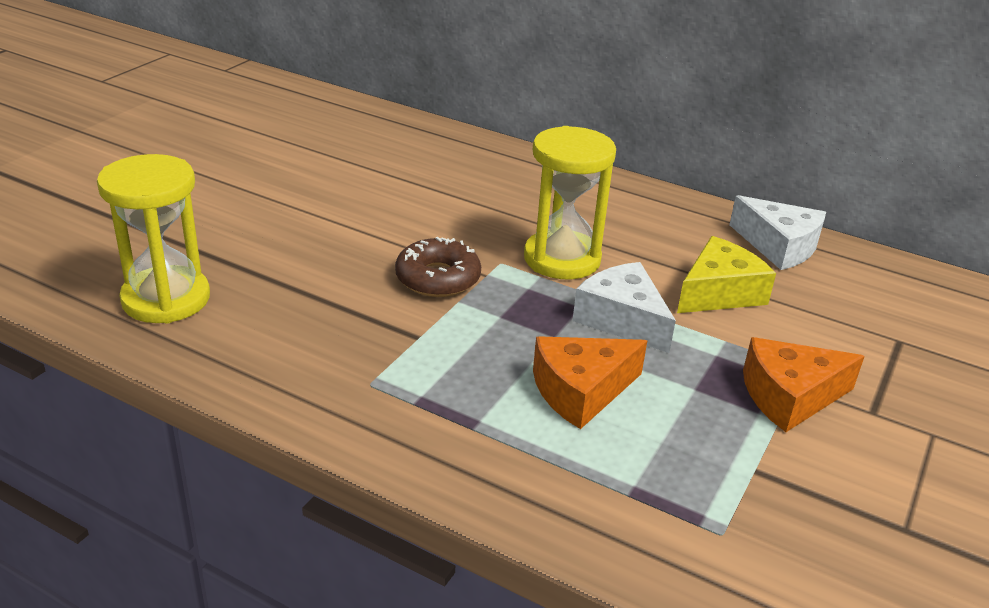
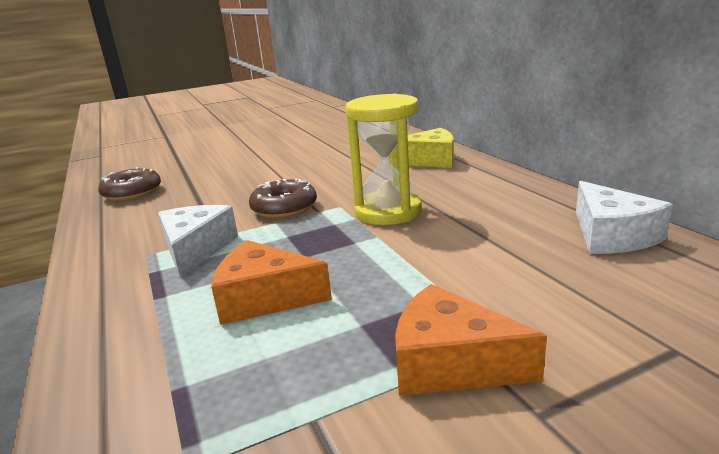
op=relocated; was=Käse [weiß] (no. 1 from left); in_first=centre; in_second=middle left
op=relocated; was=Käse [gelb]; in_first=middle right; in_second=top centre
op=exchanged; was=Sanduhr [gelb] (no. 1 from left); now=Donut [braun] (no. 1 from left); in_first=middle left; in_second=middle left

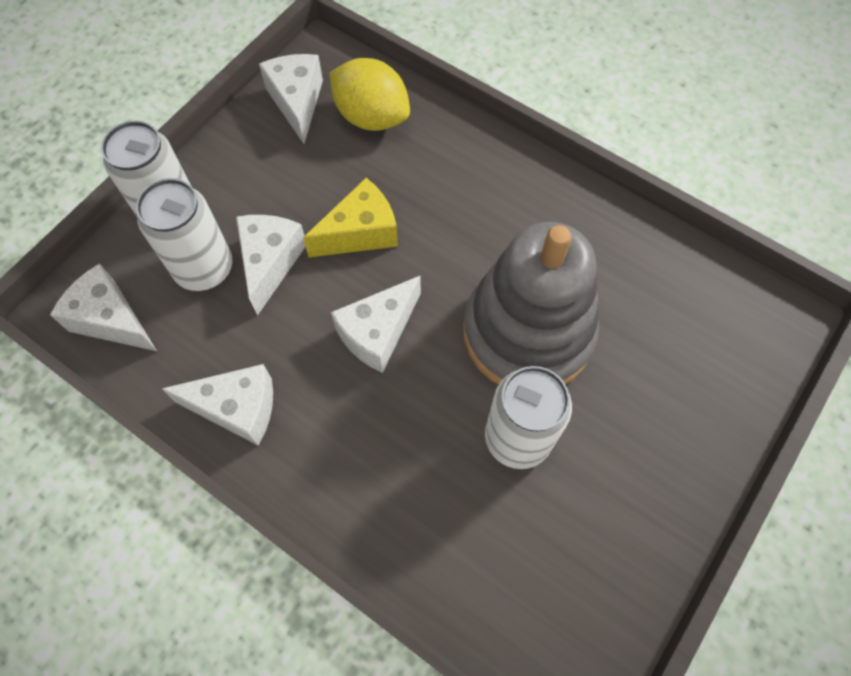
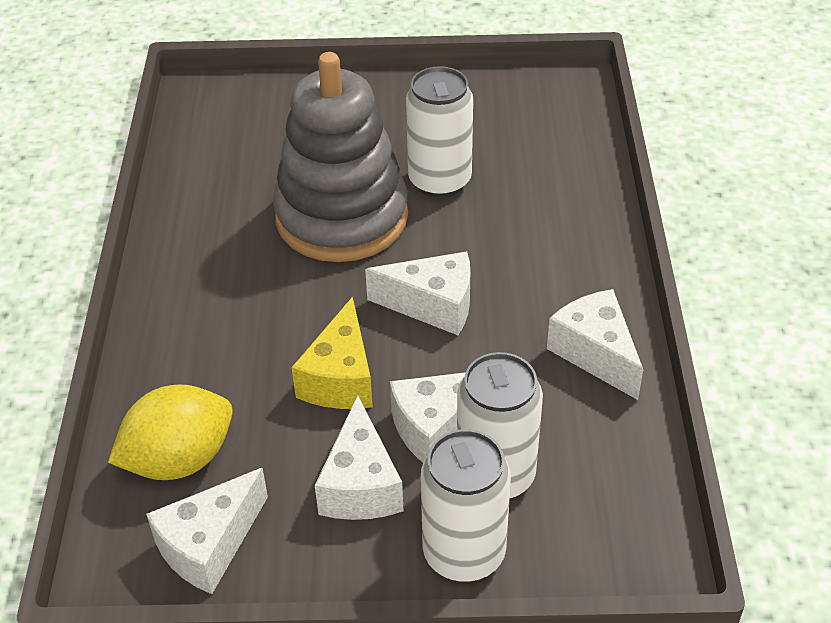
op=relocated; was=Käse [weiß] (no. 1 from left in the first image); now=Käse [weiß] (no. 2 from left); in_first=middle left; in_second=bottom centre
op=spun; was=Käse [gelb]; in_first=top centre; in_second=centre; clockwise=-105
op=spun; was=Zitrone [gelb]; in_first=top centre; in_second=bottom left; clockwise=60

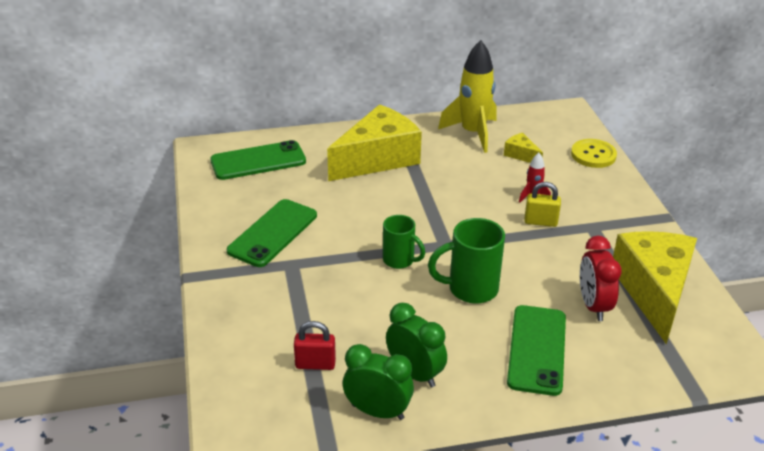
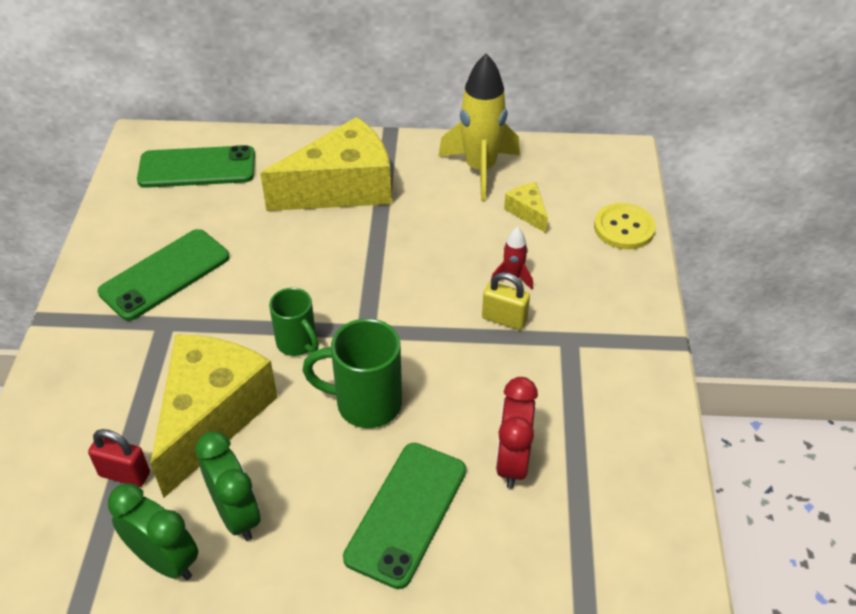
op=relocated; was=Käse [gelb] (no. 3 from left in the first image); now=Käse [gelb] (no. 1 from left); in_first=middle right; in_second=bottom left

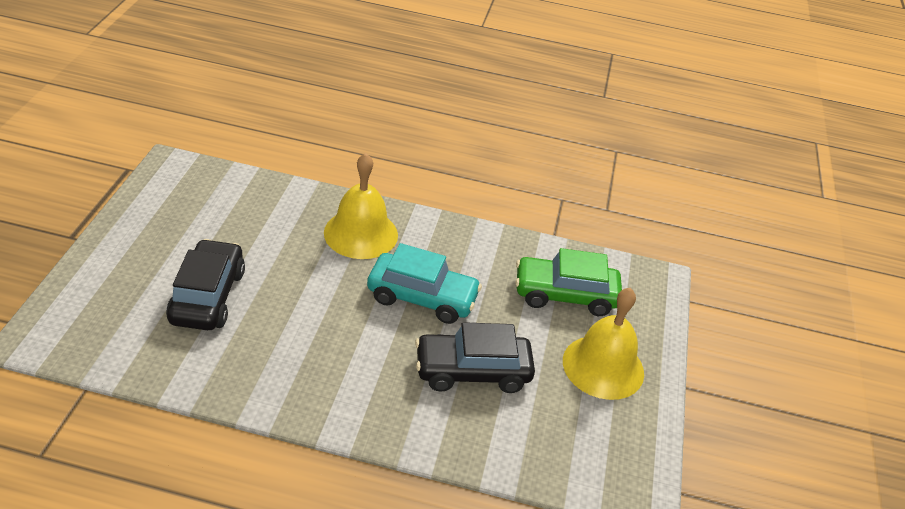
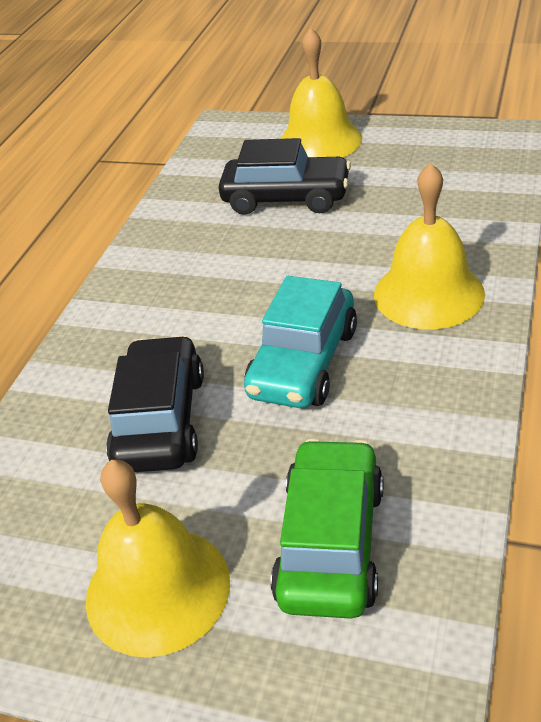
op=appeared; now=Glocke [gelb] (no. 2 from left); in_second=top centre

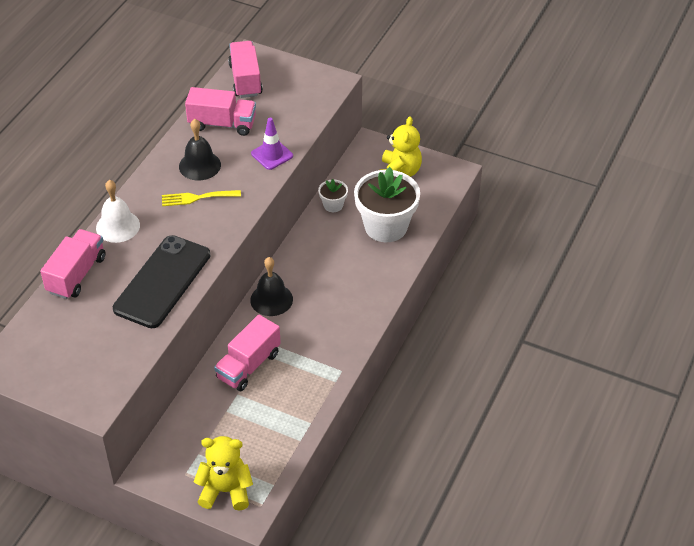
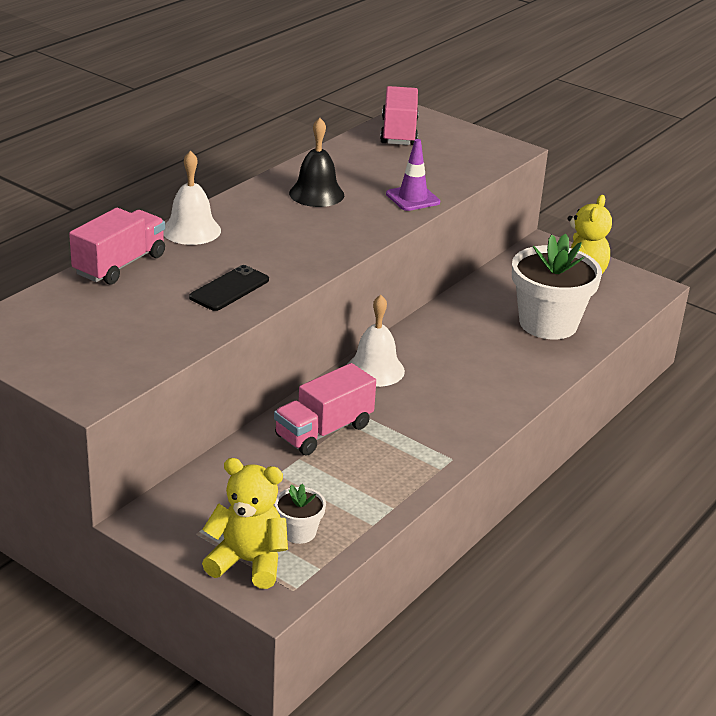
op=missing; was=Gabel [gelb]; in_first=middle left
op=missing; was=Lastwagen [rosa] (no. 2 from left); in_first=top left
op=relocated; was=Blumentopf [weiß] (no. 1 from left); in_first=centre; in_second=bottom centre
op=colour; was=Glocke [schwarz] (no. 2 from left); now=Glocke [weiß] (no. 2 from left); in_first=centre; in_second=centre
op=size; was=Handy [schwarz]; in_first=middle left; in_second=middle left; ratio=0.53

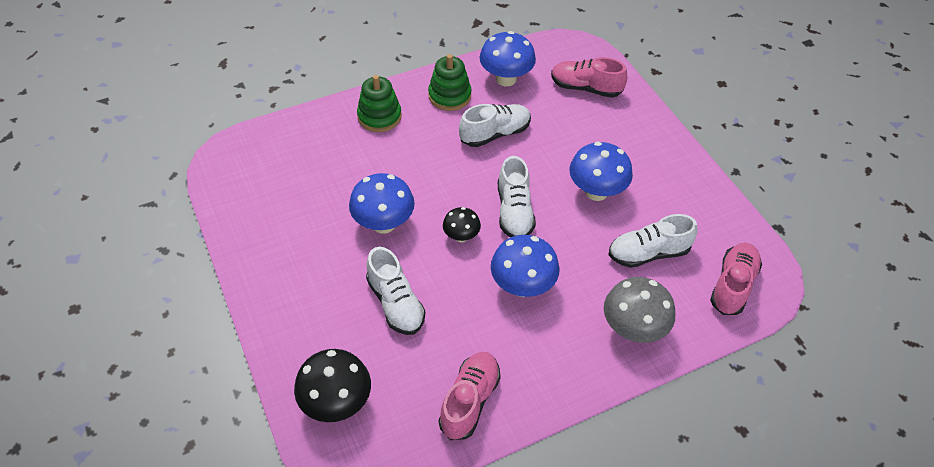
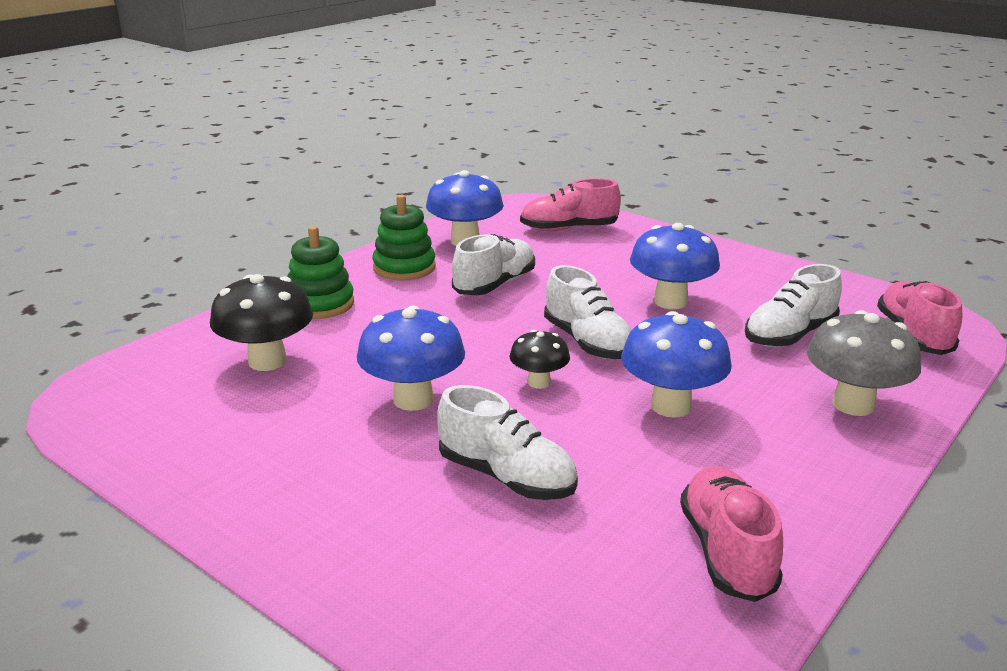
op=relocated; was=Pilz [schwarz] (no. 1 from left); in_first=bottom centre; in_second=middle left

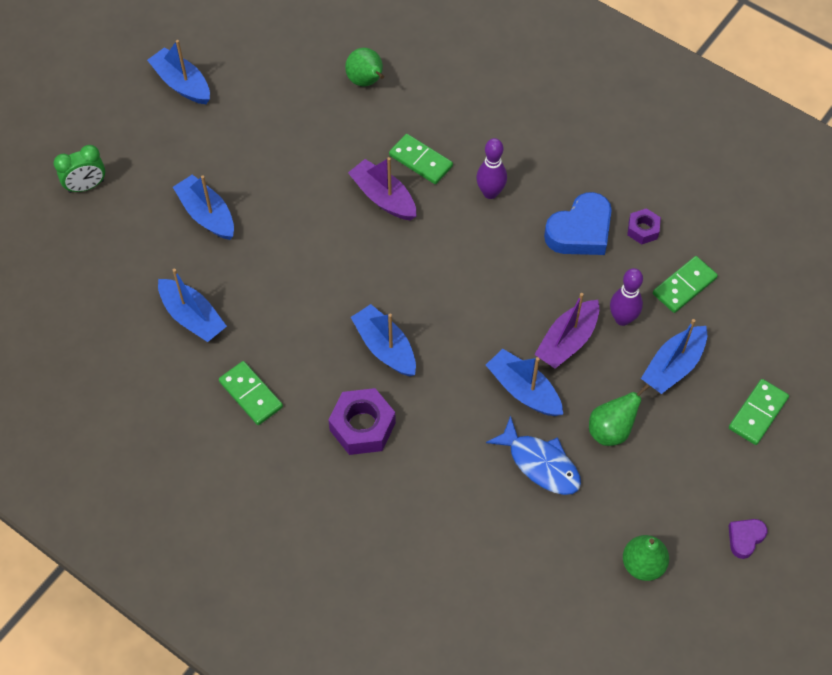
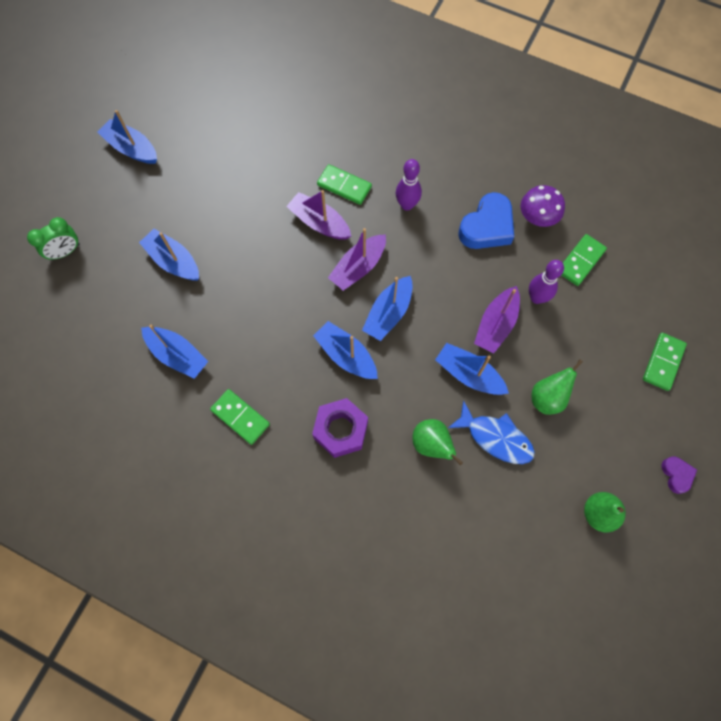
op=appeared; now=Boot [lila] (no. 2 from left); in_second=centre
op=relocated; was=Birne [grün] (no. 1 from left); in_first=top centre; in_second=centre
op=relocated; was=Boot [blau] (no. 6 from left in the first image); now=Boot [blau] (no. 5 from left); in_first=middle right; in_second=centre
op=exchanged; was=Sechskantmutter [lila] (no. 2 from left); now=Pilz [lila]; in_first=middle right; in_second=top right
op=spun; was=Herz [lila]; in_first=bottom right; in_second=middle right; clockwise=135

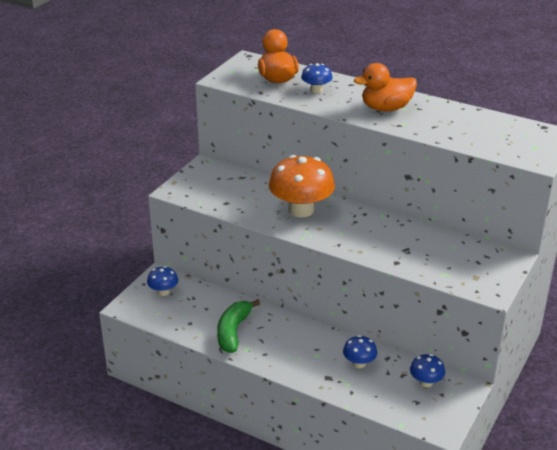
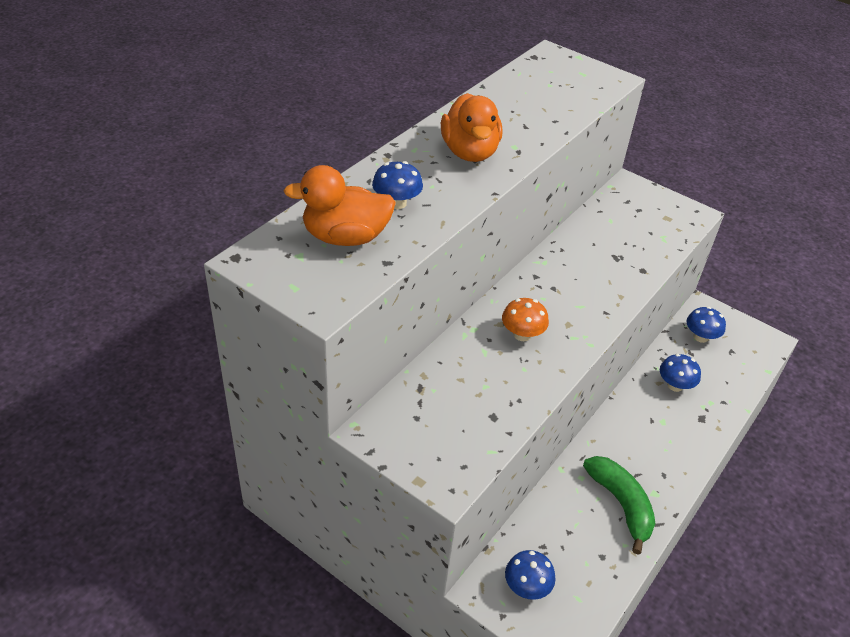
op=spun; was=Banane [grün]; in_first=bottom centre; in_second=bottom right; clockwise=-135
op=size; was=Pilz [orange]; in_first=centre; in_second=centre; ratio=0.49

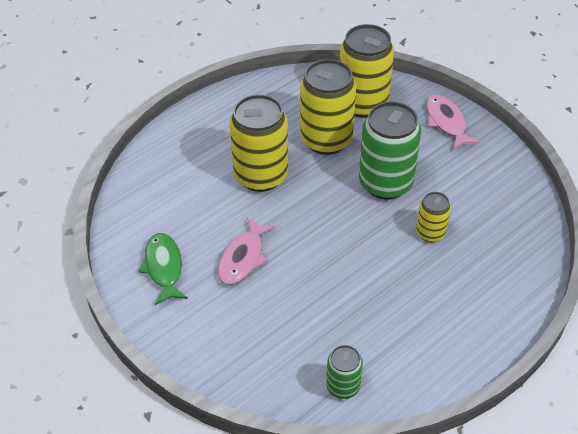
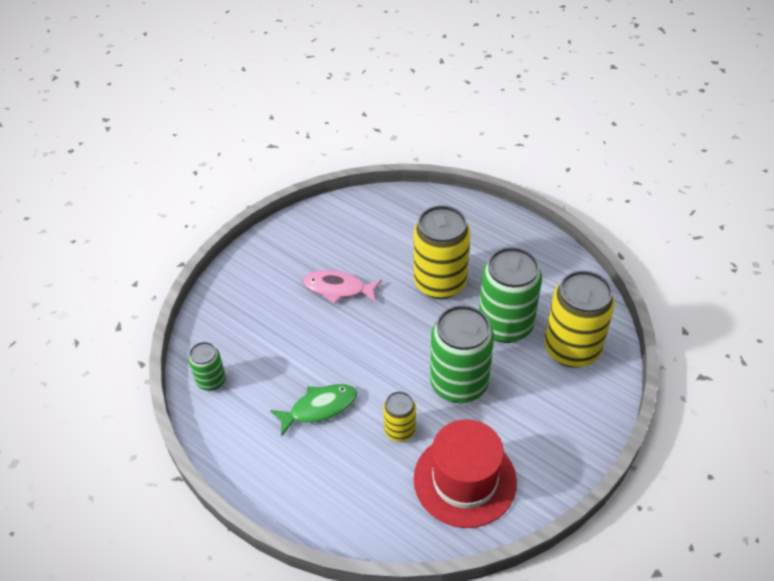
op=missing; was=Fisch [rosa] (no. 2 from left); in_first=top right
op=appeared; now=Hut [rot]; in_second=bottom centre
op=relocated; was=Fisch [grün]; in_first=middle left; in_second=bottom centre
op=colour; was=Dose [gelb] (no. 2 from left); now=Dose [grün] (no. 3 from left); in_first=top centre; in_second=centre

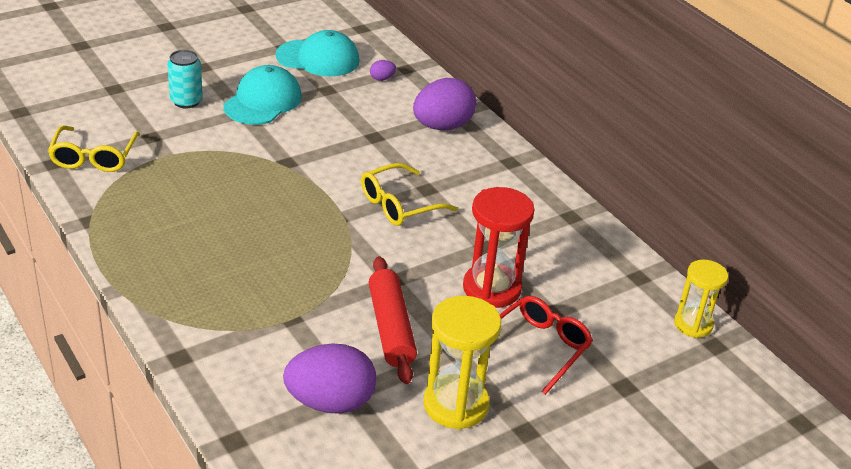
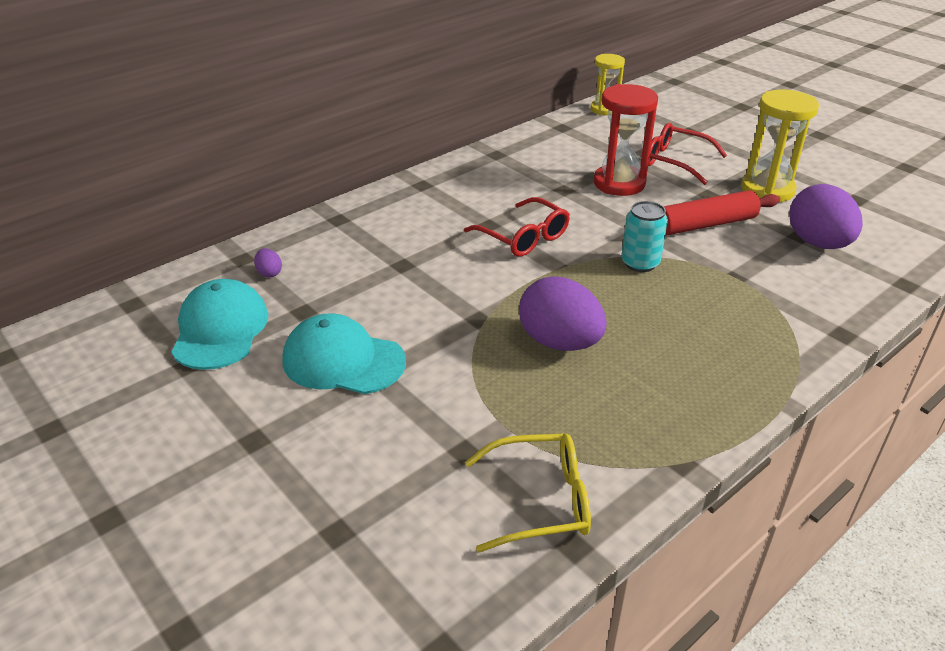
op=relocated; was=Dose [türkis]; in_first=top left; in_second=middle right
op=relocated; was=Ei [lila] (no. 3 from left in the first image); now=Ei [lila] (no. 2 from left); in_first=top centre; in_second=centre
op=colour; was=Brille [gelb] (no. 2 from left); now=Brille [rot] (no. 1 from left); in_first=centre; in_second=centre

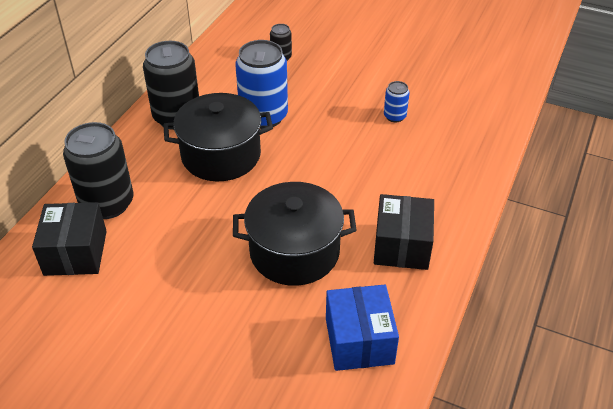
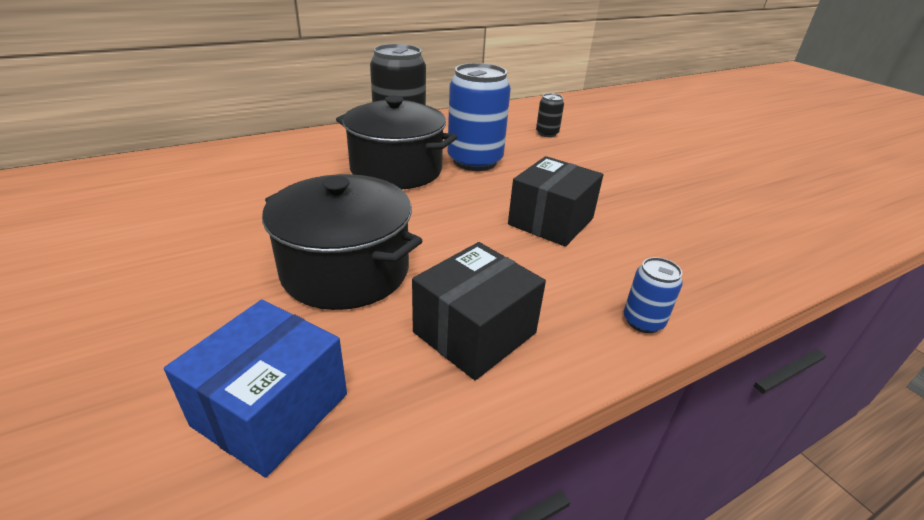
op=missing; was=Dose [schwarz] (no. 1 from left); in_first=middle left
op=relocated; was=Schachtel [schwarz] (no. 1 from left in the first image); now=Schachtel [schwarz] (no. 2 from left); in_first=middle left; in_second=centre
op=relocated; was=Dose [blau] (no. 2 from left); in_first=top centre; in_second=middle right

